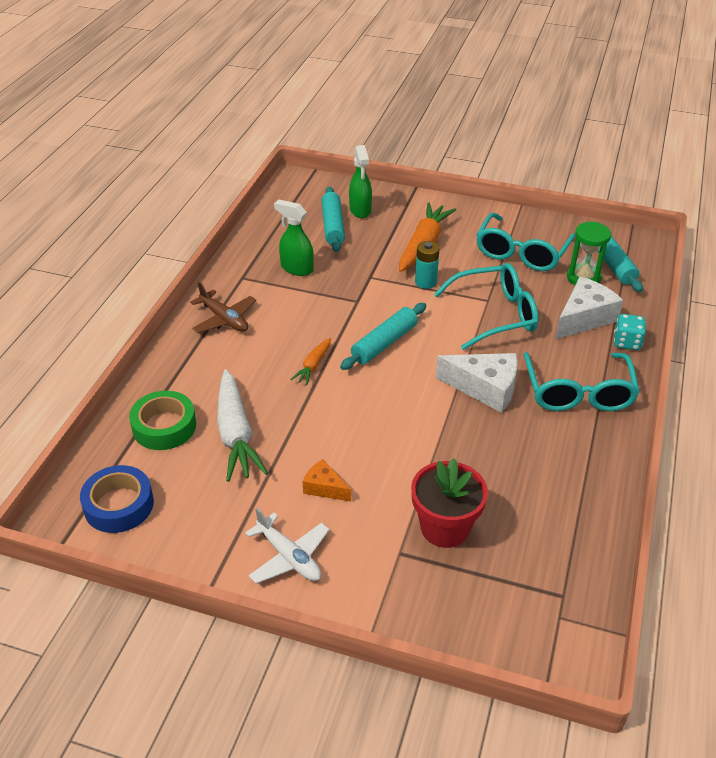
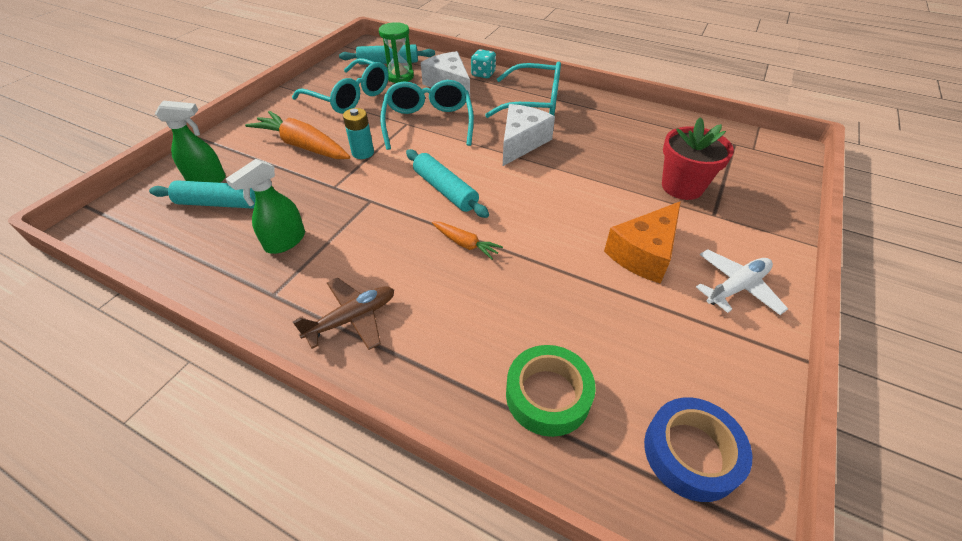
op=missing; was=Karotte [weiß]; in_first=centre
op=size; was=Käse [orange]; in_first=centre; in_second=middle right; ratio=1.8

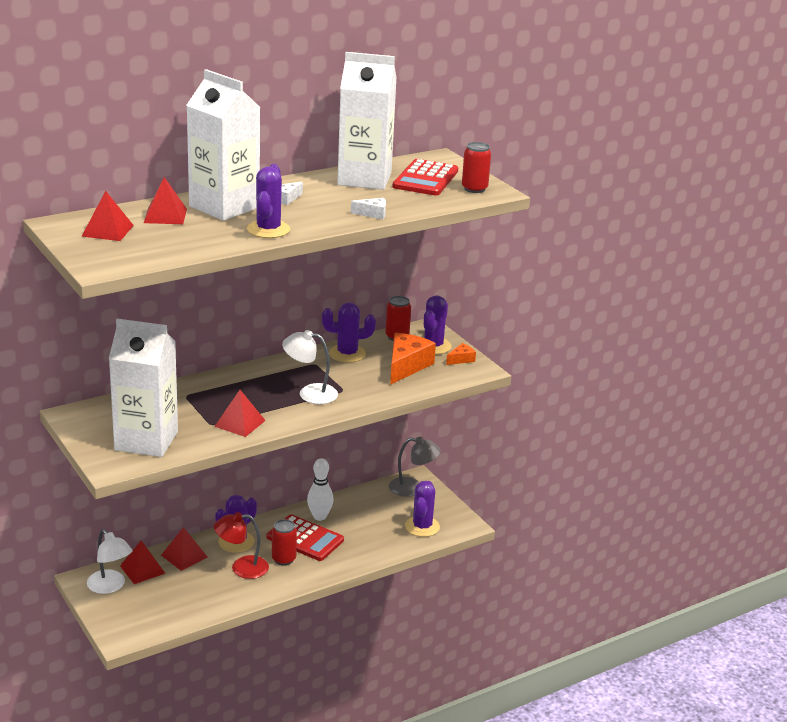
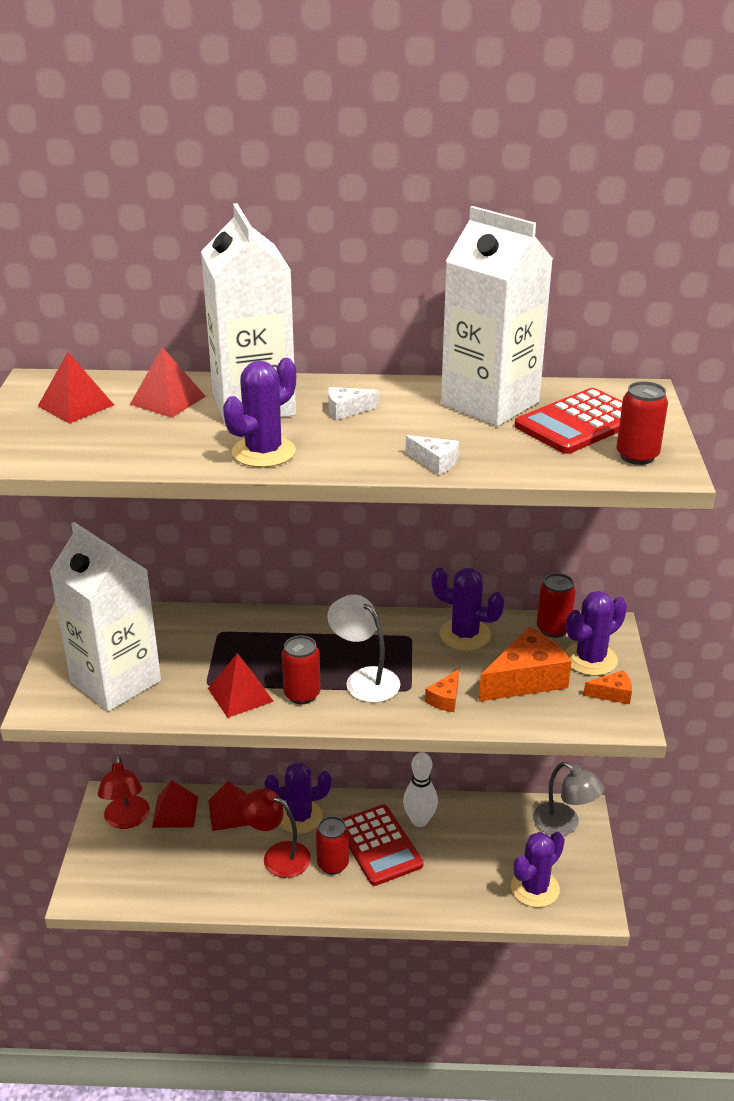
op=appeared; now=Dose [rot] (no. 1 from left); in_second=centre
op=appeared; now=Käse [orange] (no. 1 from left); in_second=centre
op=colour; was=Lampe [weiß] (no. 1 from left); now=Lampe [rot] (no. 1 from left); in_first=bottom left; in_second=bottom left

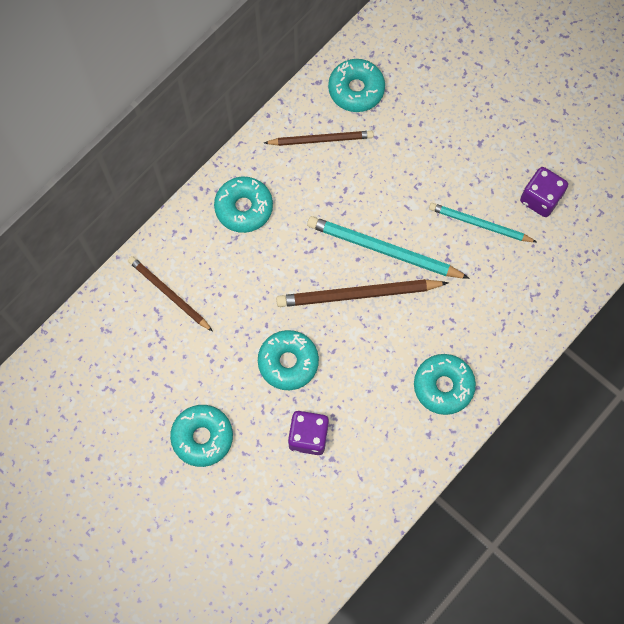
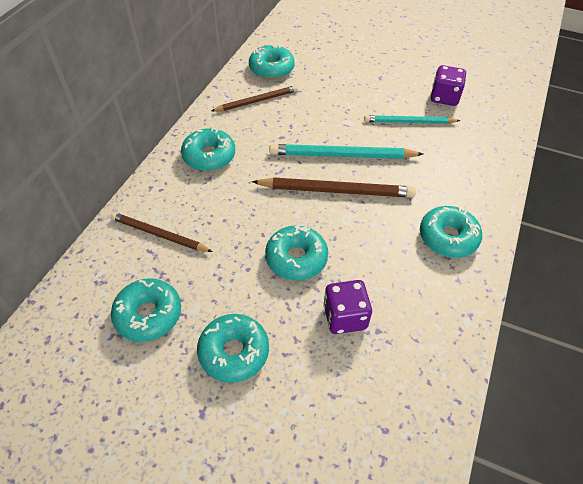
op=appeared; now=Donut [türkis] (no. 1 from left); in_second=middle left
op=spun; was=Bleistift [braun] (no. 3 from left); in_first=centre; in_second=centre; clockwise=-150

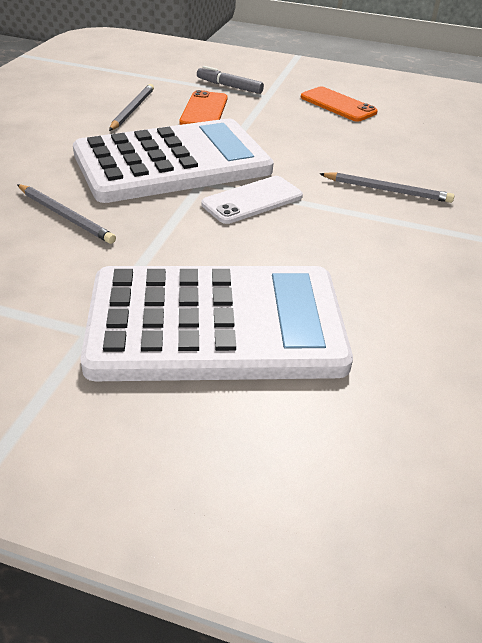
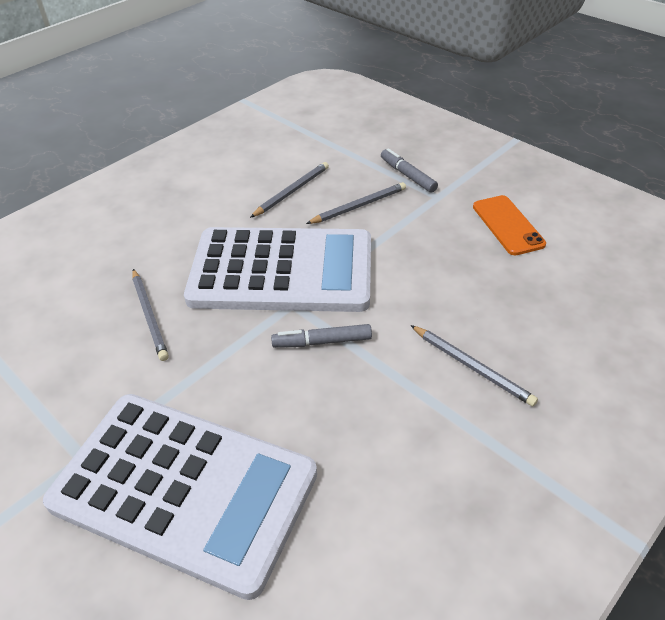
op=exchanged; was=Handy [orange] (no. 1 from left); now=Bleistift [grau] (no. 3 from left); in_first=top centre; in_second=top centre
op=exchanged; was=Handy [weiß]; now=Filzstift [grau] (no. 1 from left); in_first=top centre; in_second=centre

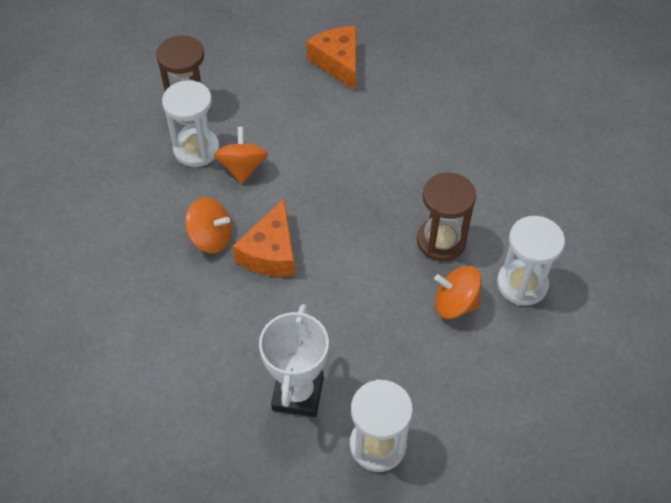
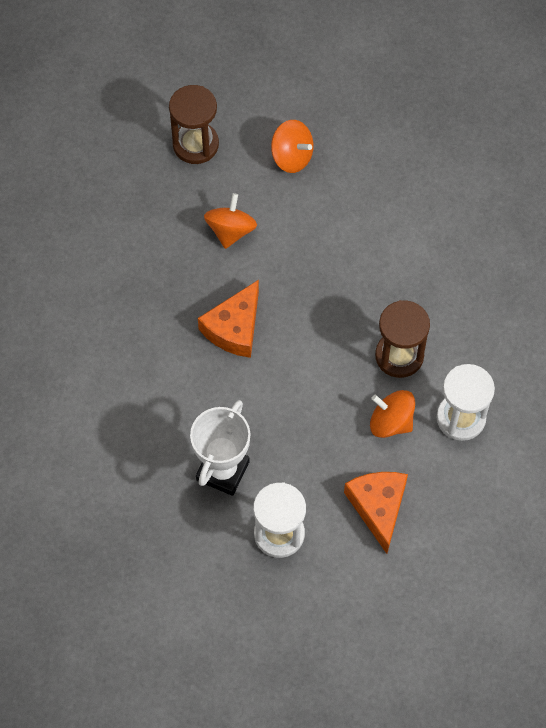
op=missing; was=Sanduhr [weiß] (no. 1 from left); in_first=top left
op=relocated; was=Kreisel [orange] (no. 1 from left in the first image); now=Kreisel [orange] (no. 2 from left); in_first=middle left; in_second=top centre
op=relocated; was=Käse [orange] (no. 2 from left); in_first=top centre; in_second=bottom right

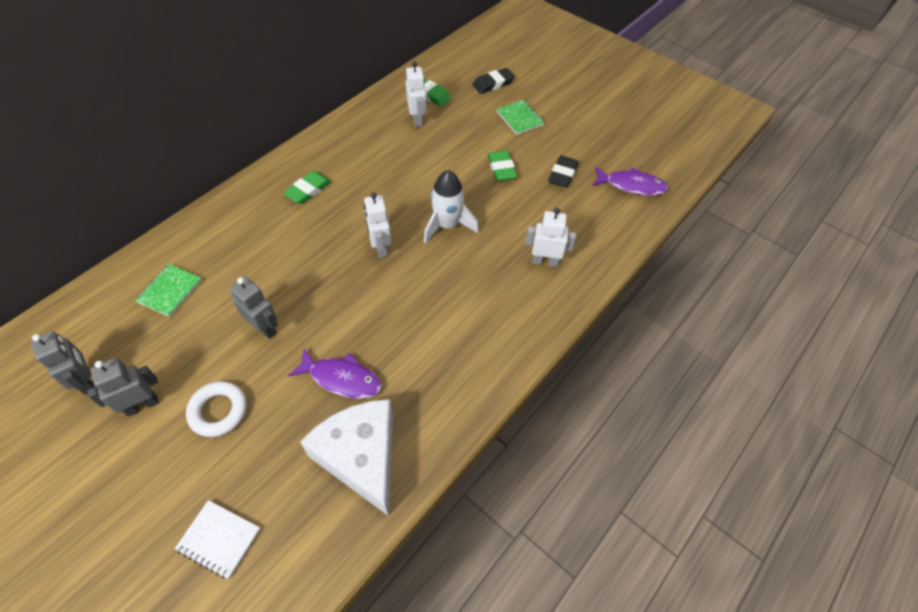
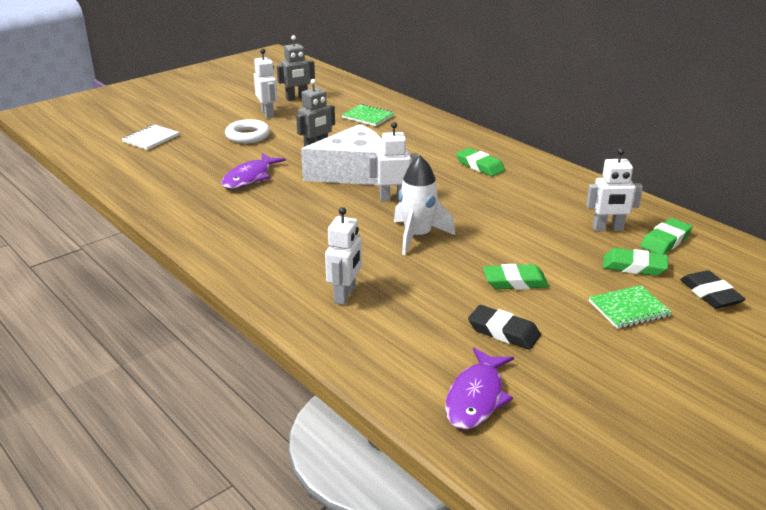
op=appeared; now=Radiergummi [grün] (no. 3 from left); in_second=middle right
op=relocated; was=Käse [weiß]; in_first=bottom centre; in_second=top centre
op=colour; was=Roboter [grau] (no. 2 from left); now=Roboter [weiß] (no. 1 from left); in_first=middle left; in_second=top centre

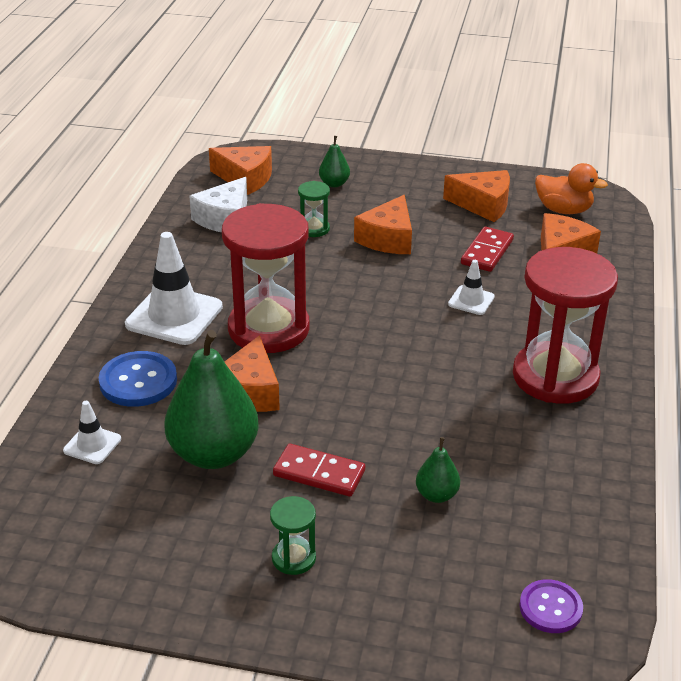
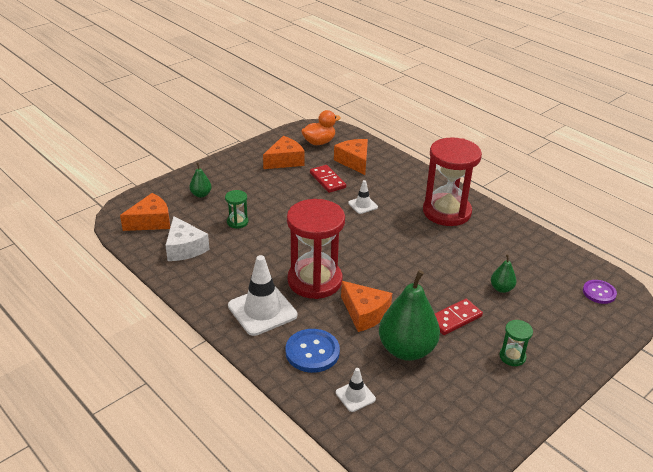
op=missing; was=Käse [orange] (no. 3 from left); in_first=top centre

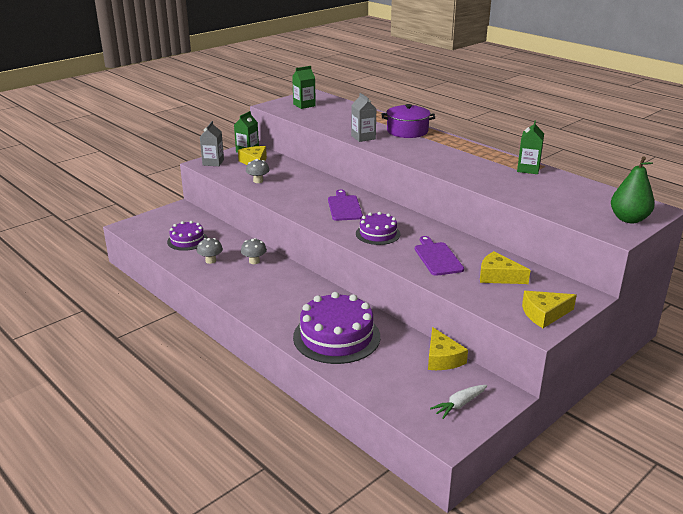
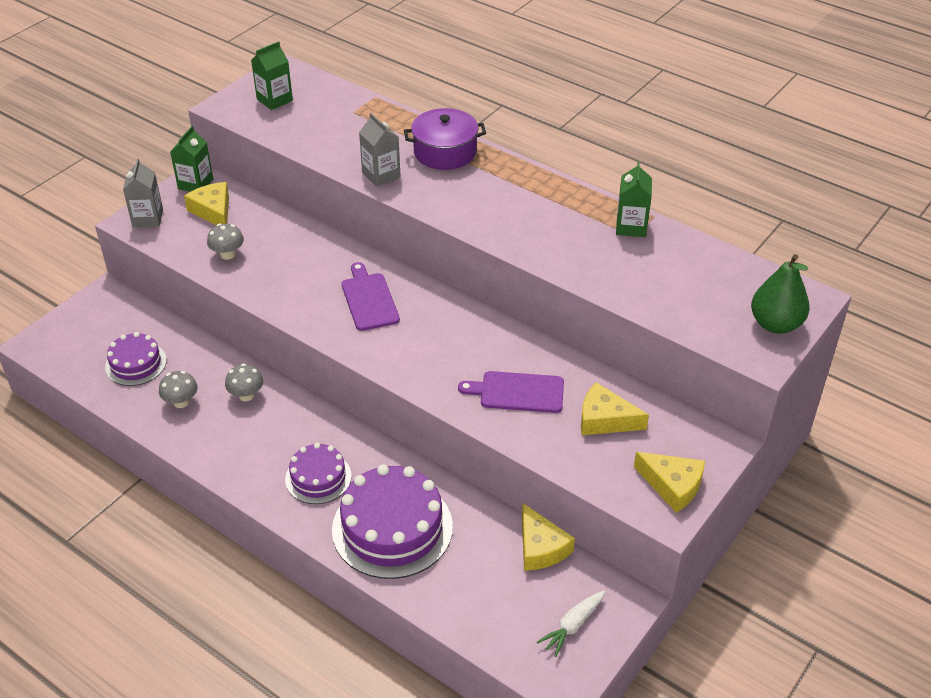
op=relocated; was=Kuchen [lila] (no. 3 from left in the first image); now=Kuchen [lila] (no. 2 from left); in_first=centre; in_second=bottom centre
op=spun; was=Schneidebrett [lila] (no. 2 from left); in_first=centre; in_second=centre; clockwise=-60
op=spun; was=Käse [gelb] (no. 4 from left); in_first=middle right; in_second=bottom right; clockwise=-120

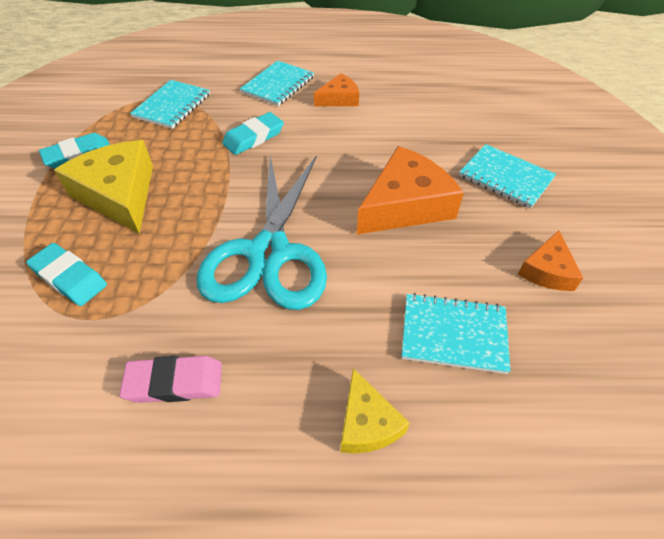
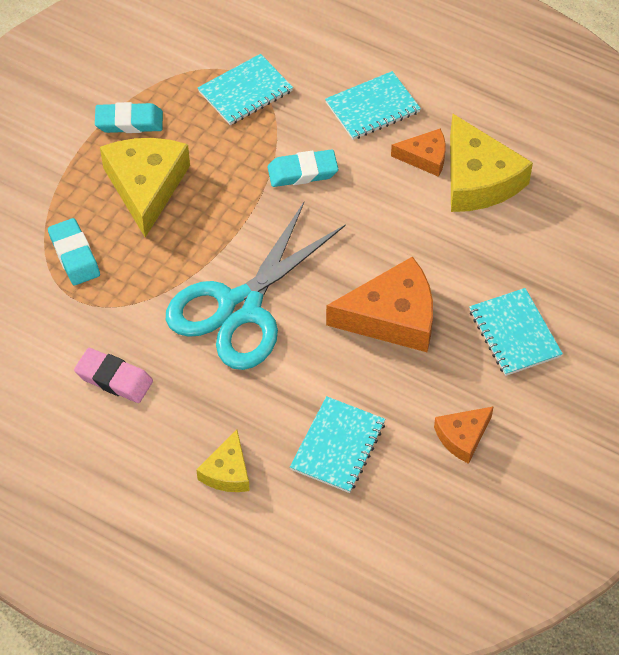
op=appeared; now=Käse [gelb] (no. 3 from left); in_second=top right
op=spun; was=Notizbuch [türkis] (no. 3 from left in the first image); in_first=middle right; in_second=bottom centre; clockwise=75

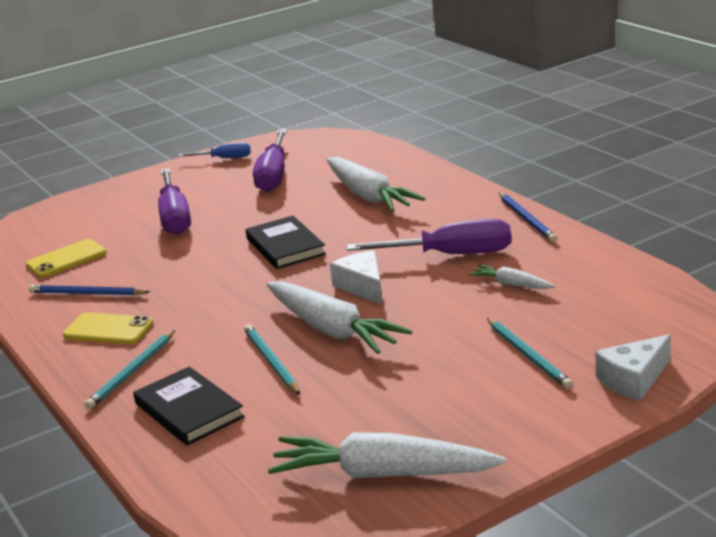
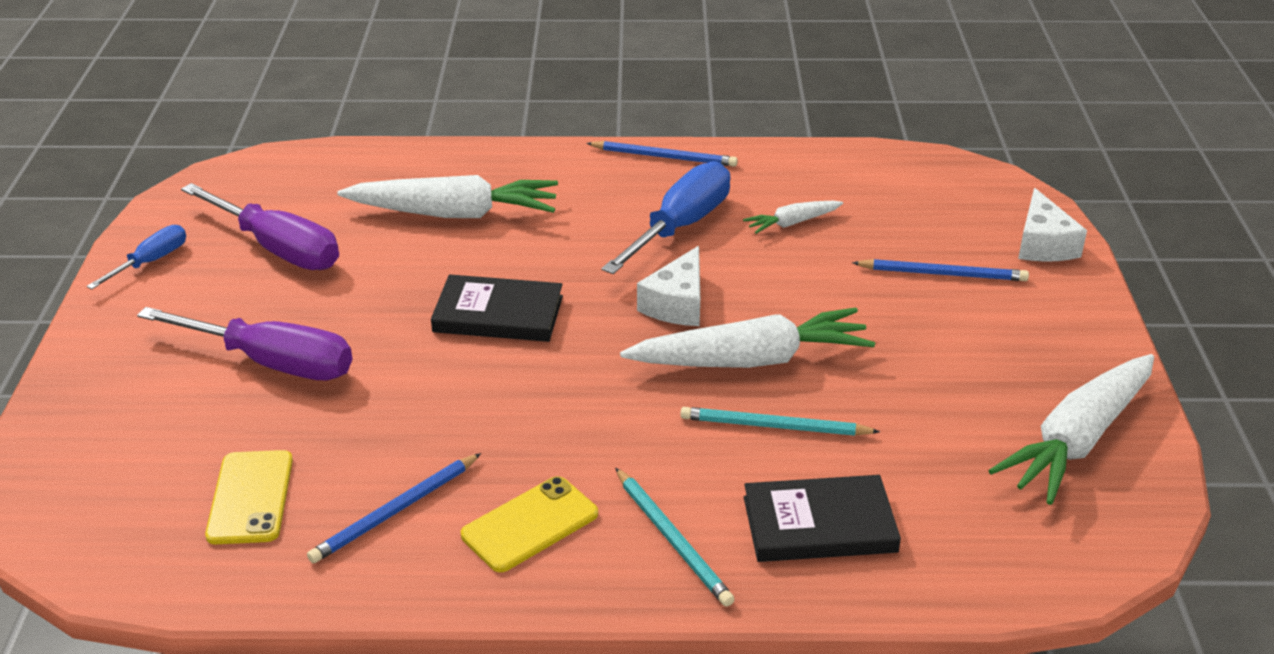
op=colour; was=Schraubenzieher [lila] (no. 3 from left); now=Schraubenzieher [blau] (no. 2 from left); in_first=centre; in_second=top centre
op=colour; was=Bleistift [türkis] (no. 3 from left); now=Bleistift [blau] (no. 3 from left); in_first=middle right; in_second=middle right
op=spun; was=Käse [weiß] (no. 1 from left); in_first=centre; in_second=centre; clockwise=-75

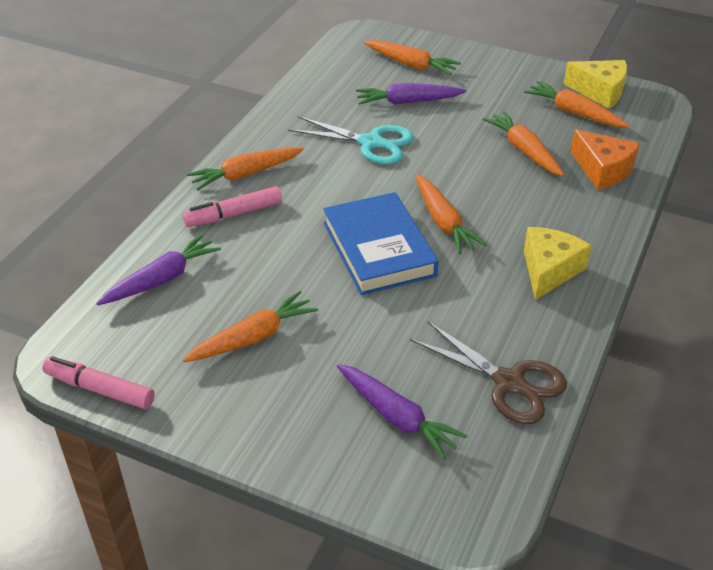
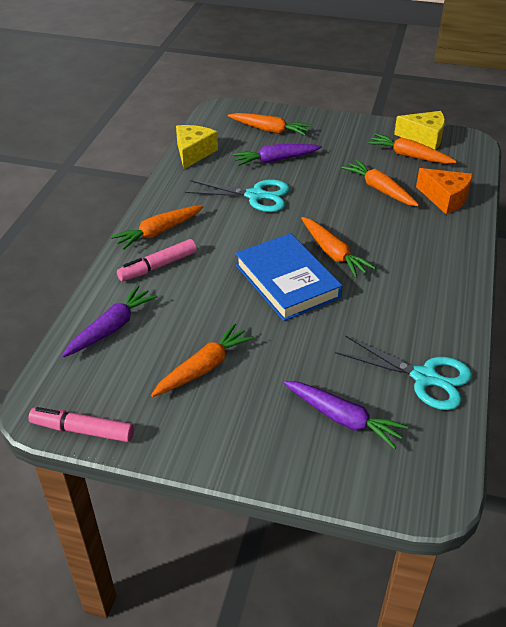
op=relocated; was=Käse [gelb] (no. 1 from left); in_first=middle right; in_second=top centre
op=colour; was=Schere [braun]; now=Schere [türkis] (no. 2 from left); in_first=middle right; in_second=middle right

